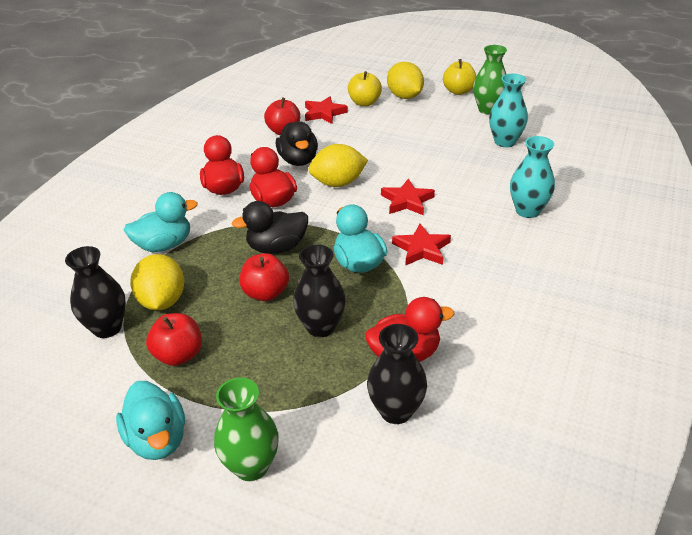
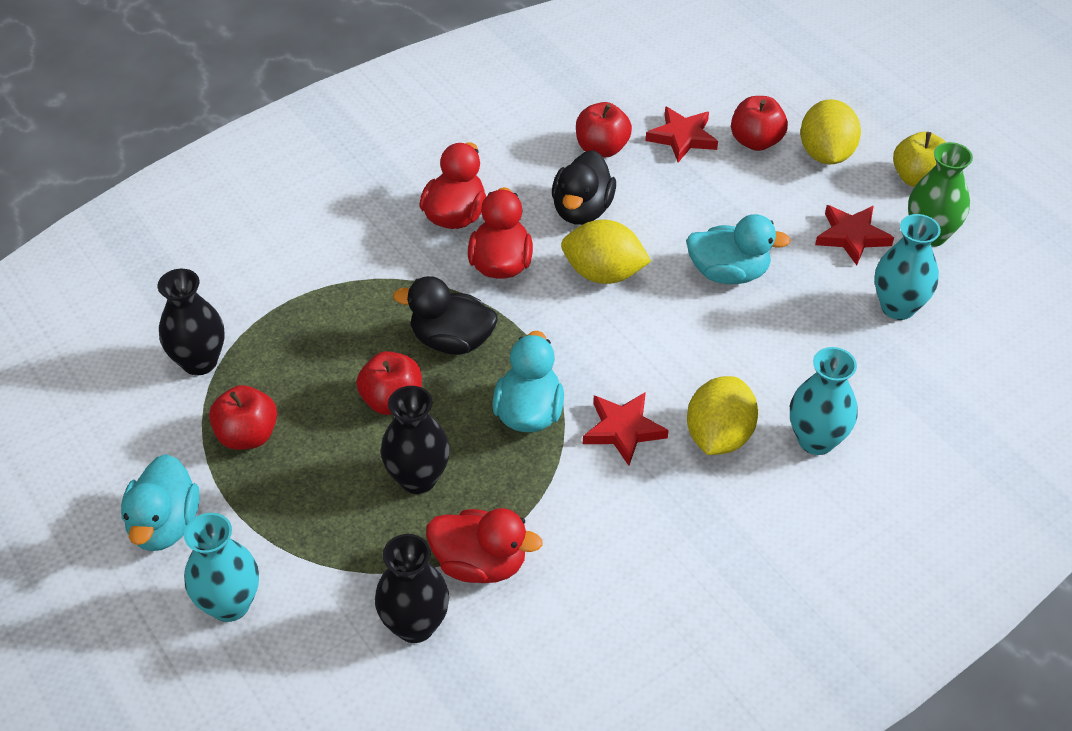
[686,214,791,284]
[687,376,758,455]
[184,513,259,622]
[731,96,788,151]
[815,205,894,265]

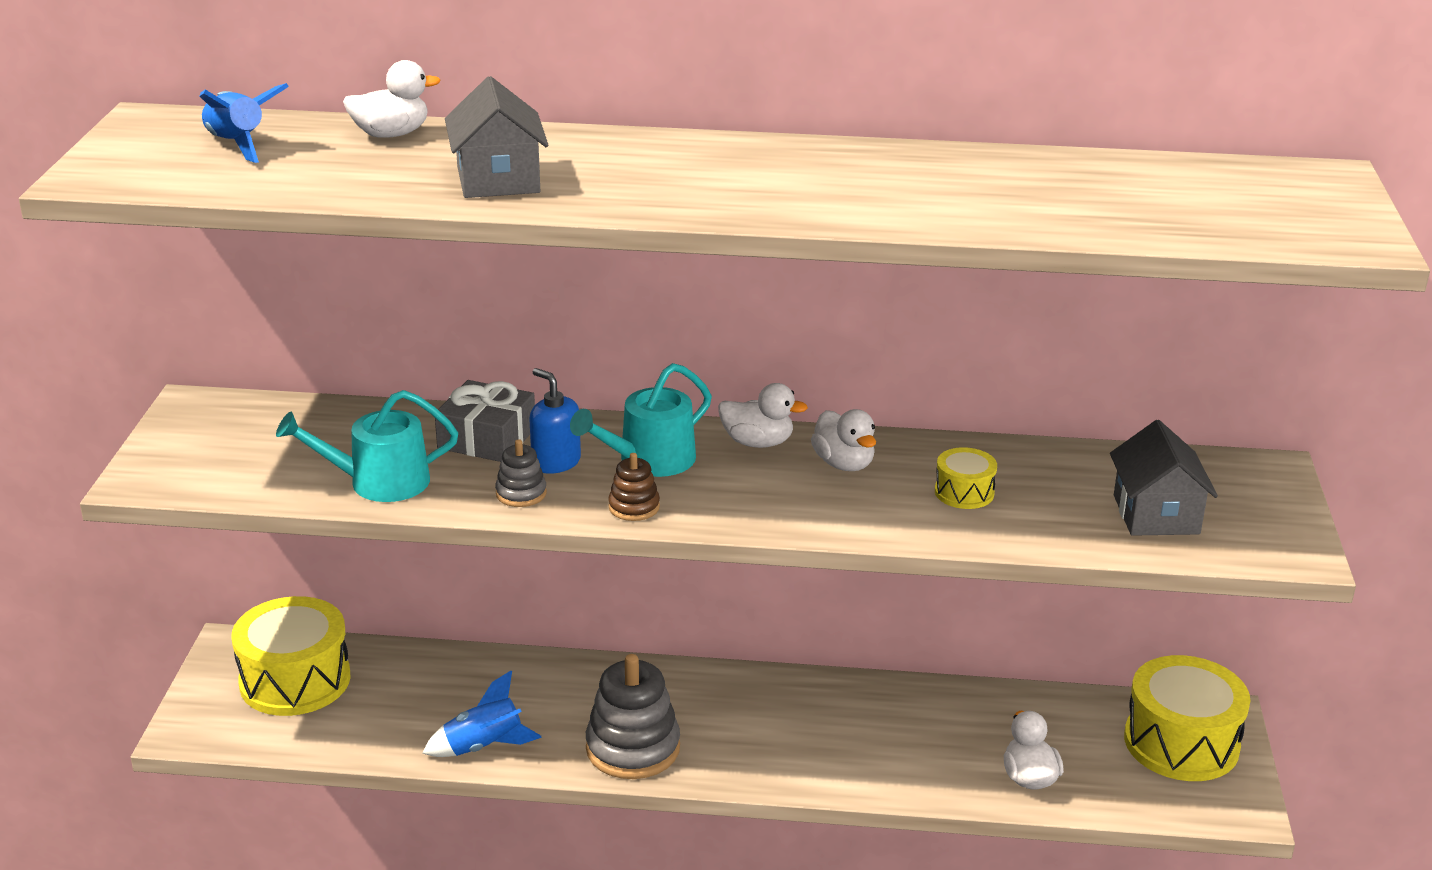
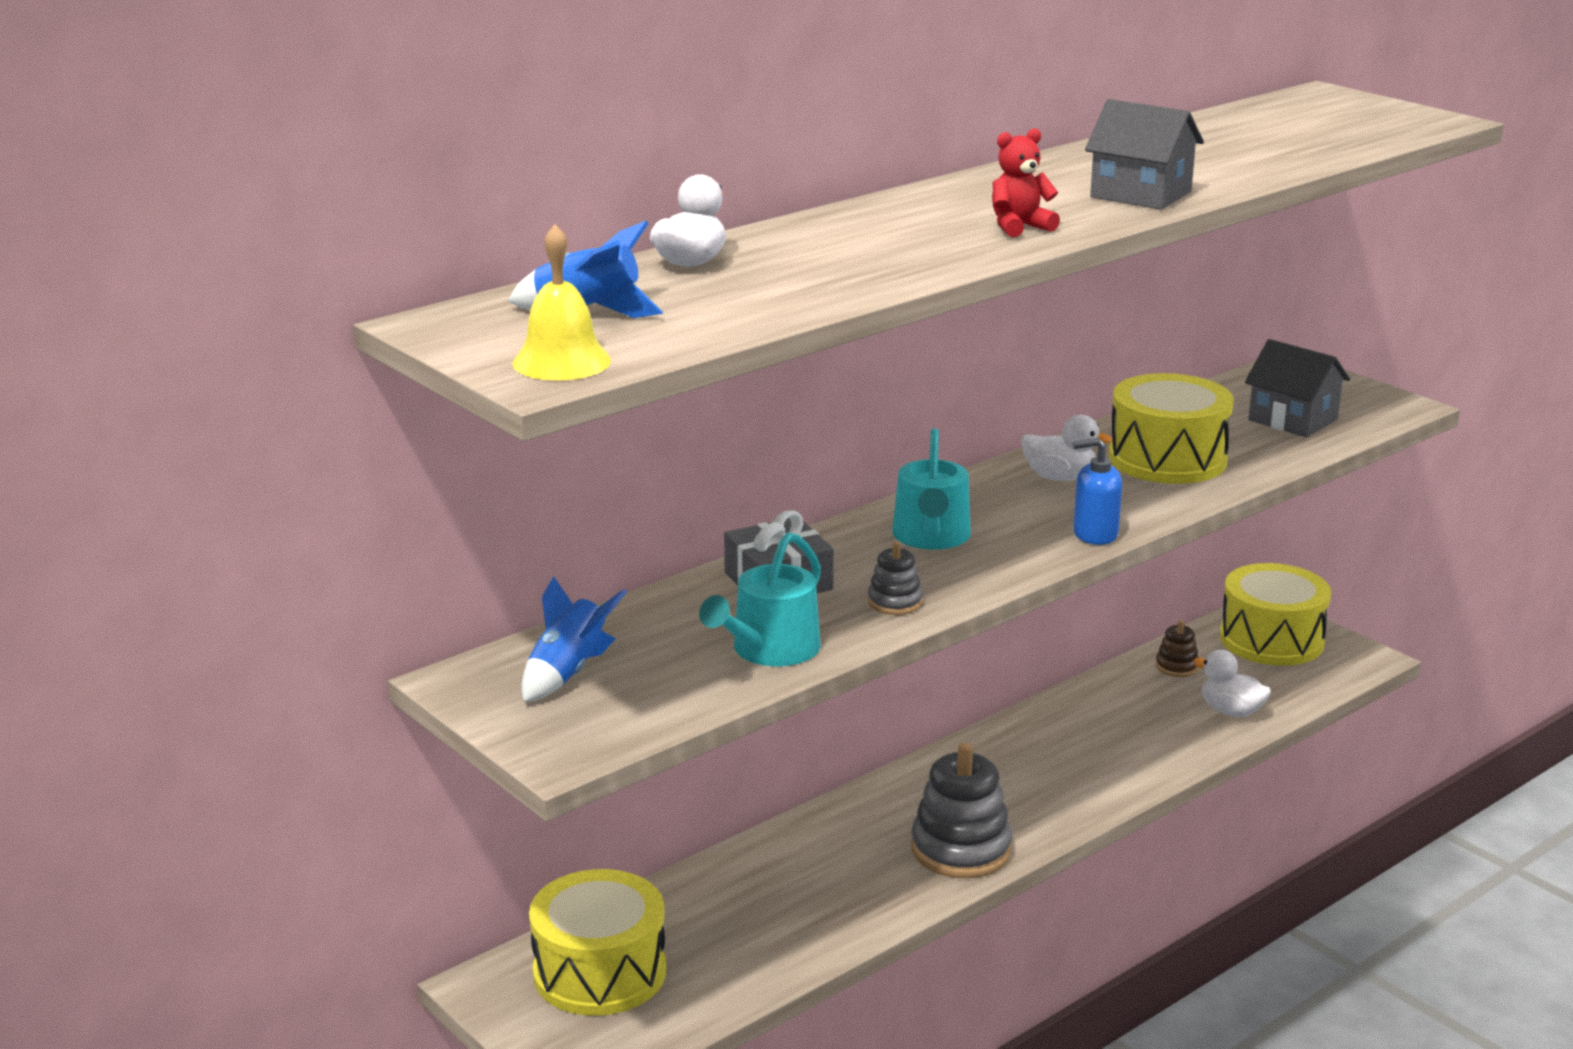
[521,576,627,702]
[1085,99,1204,210]
[1073,438,1122,545]
[1156,620,1199,677]
[718,383,808,448] (first image)
[1109,373,1234,484]
[512,224,611,380]
[992,128,1060,237]

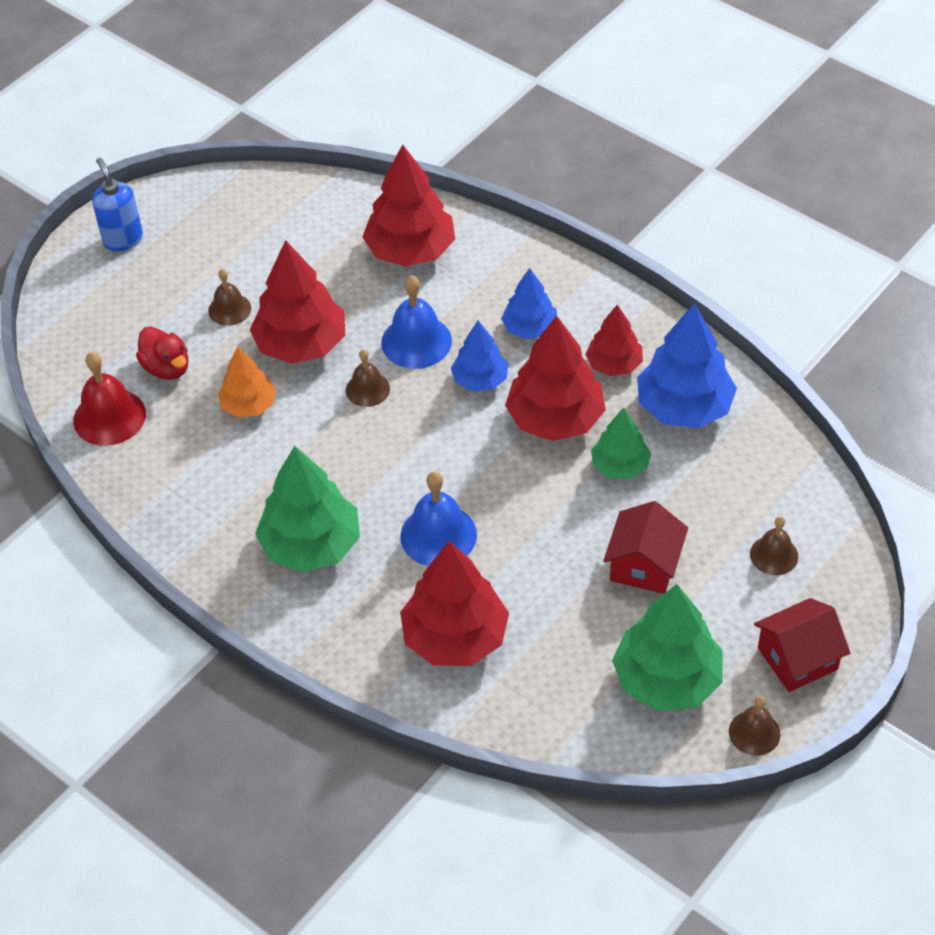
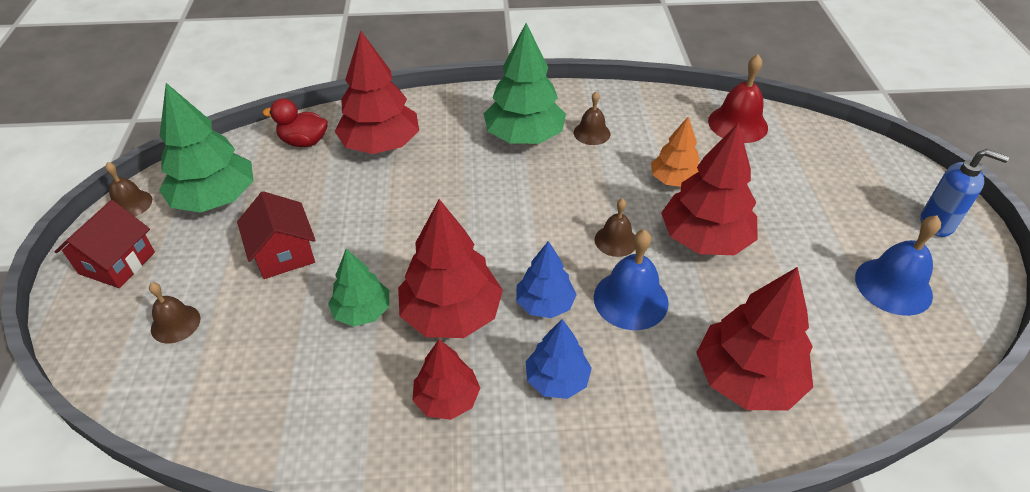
[263,98,328,147]
[574,91,610,145]
[855,216,941,316]
[637,303,737,428] (first image)

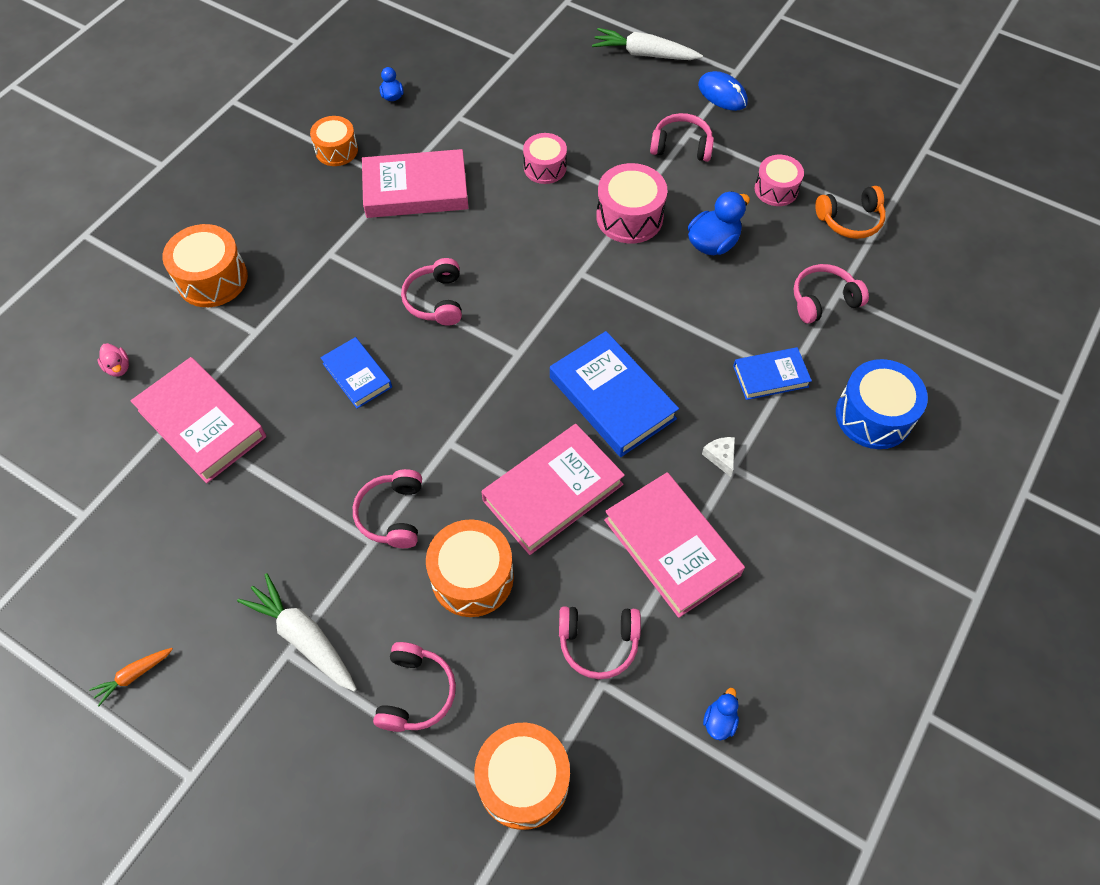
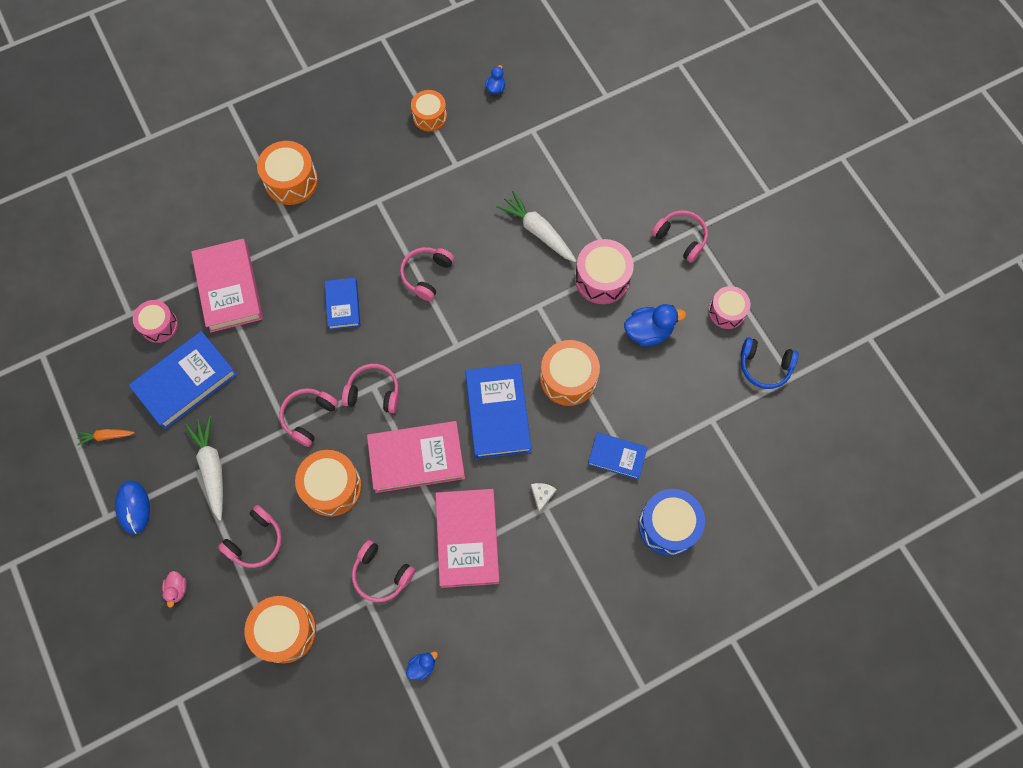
[162,571,187,608]
[362,149,469,218] (first image)
[133,300,178,343]
[496,191,576,262]
[115,481,150,534]
[342,364,399,413]
[741,337,799,389]
[129,331,237,429]
[540,340,600,406]

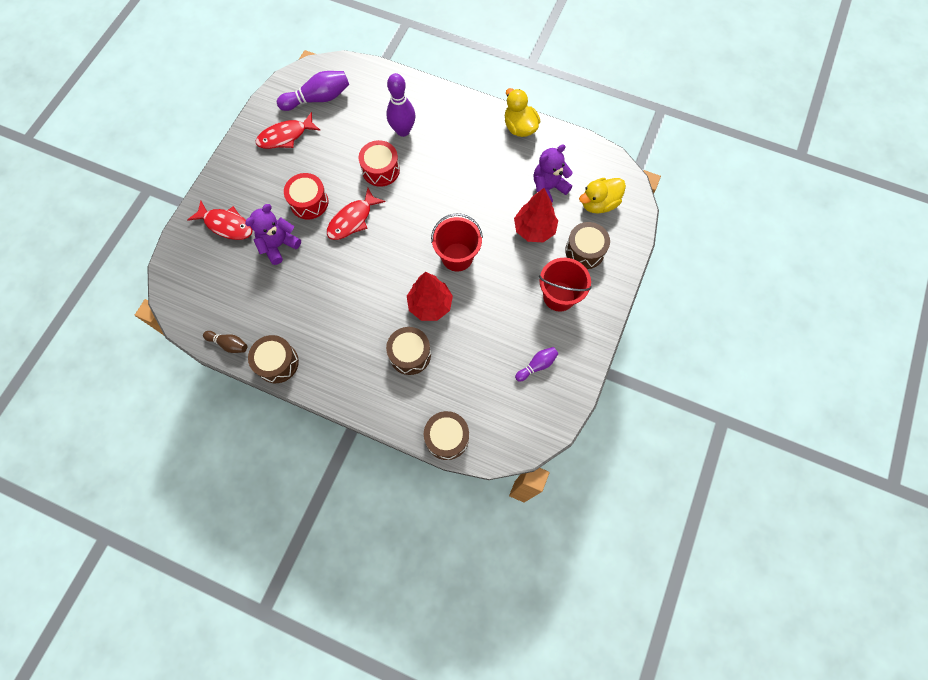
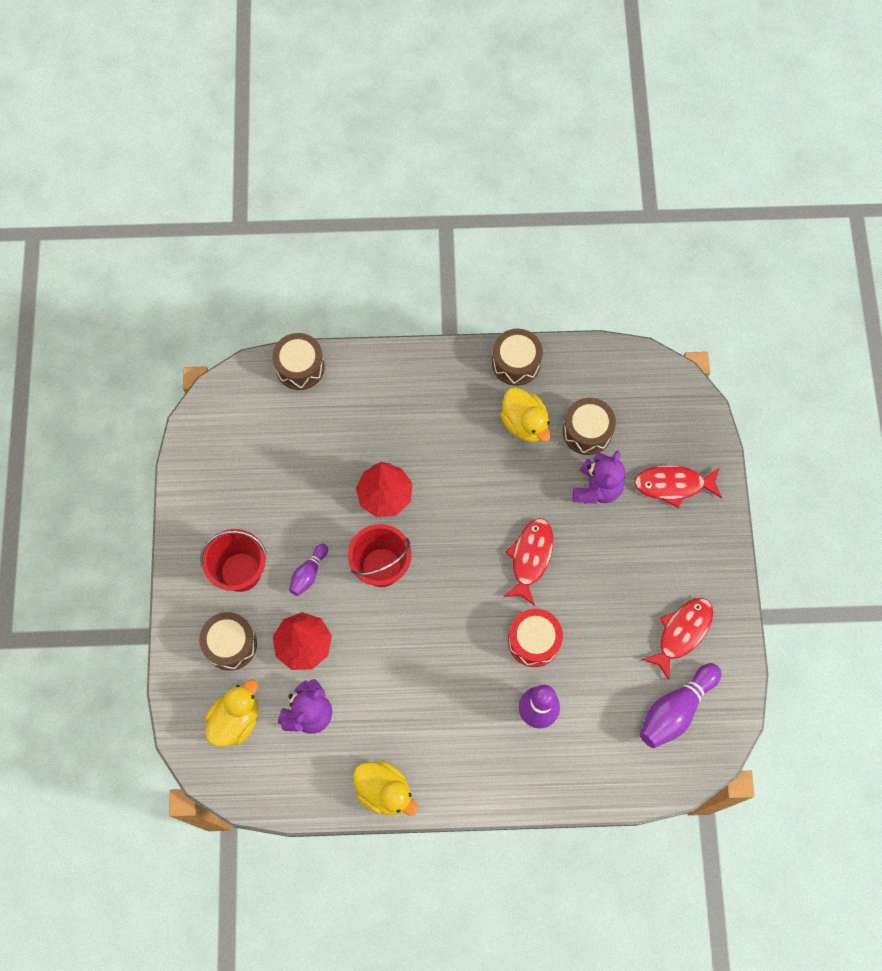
[203,331,247,353] (first image)
[284,173,329,220] (first image)
[563,398,616,455]
[289,544,328,596]
[500,387,551,442]

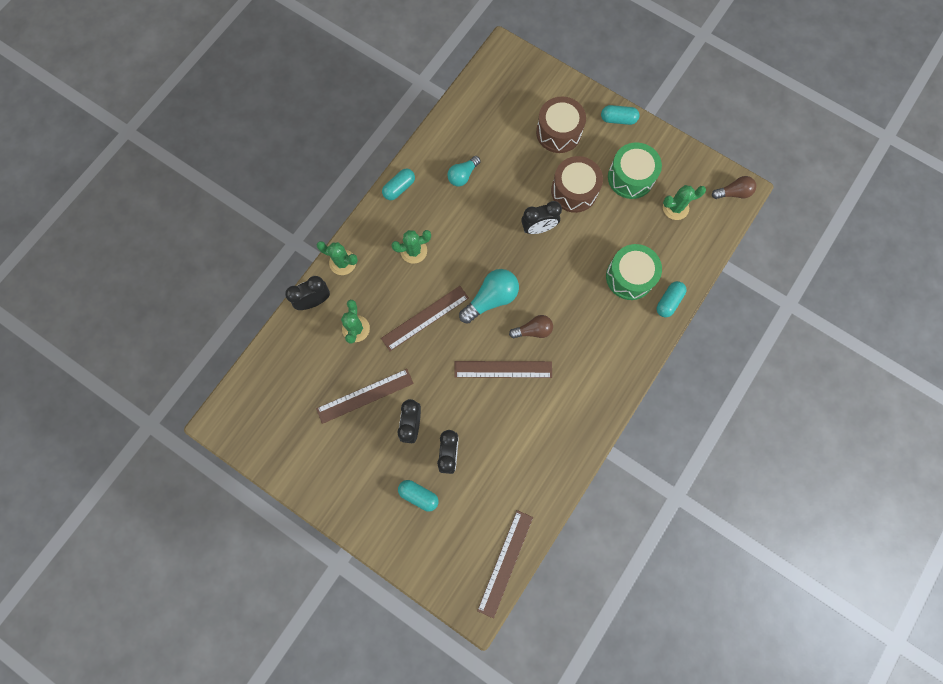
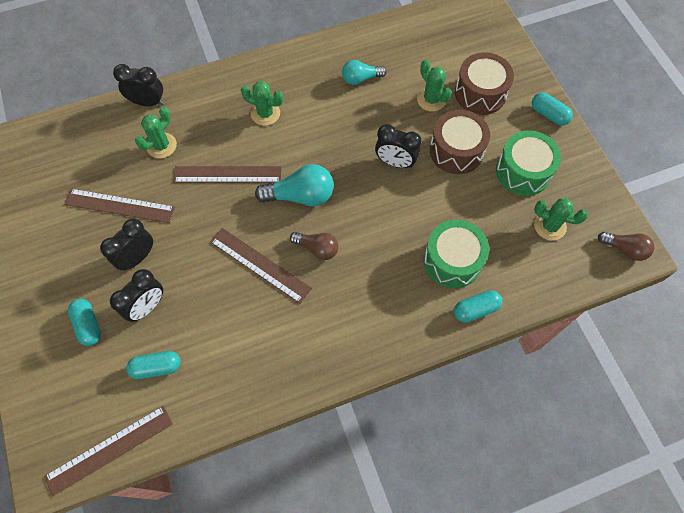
[417,60,452,112]
[126,351,181,379]

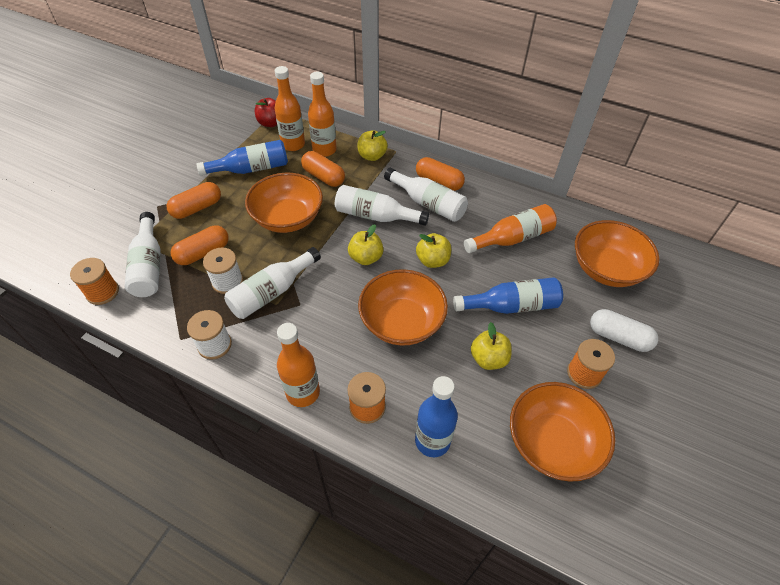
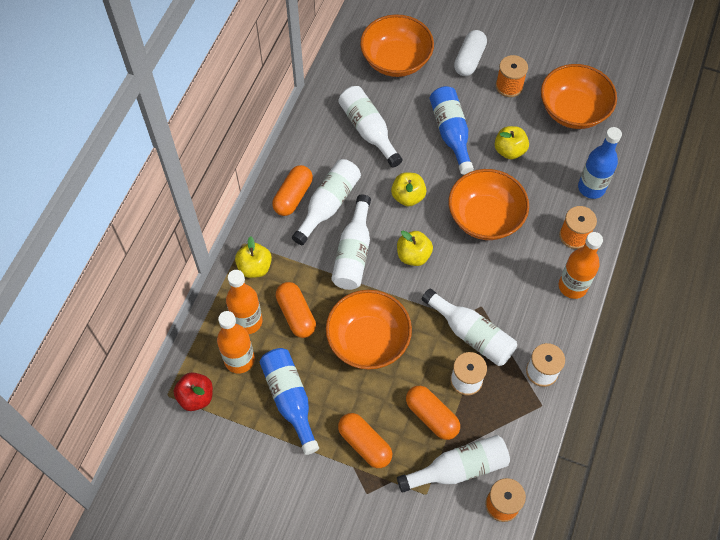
[276,282,316,338]
[338,86,403,167]

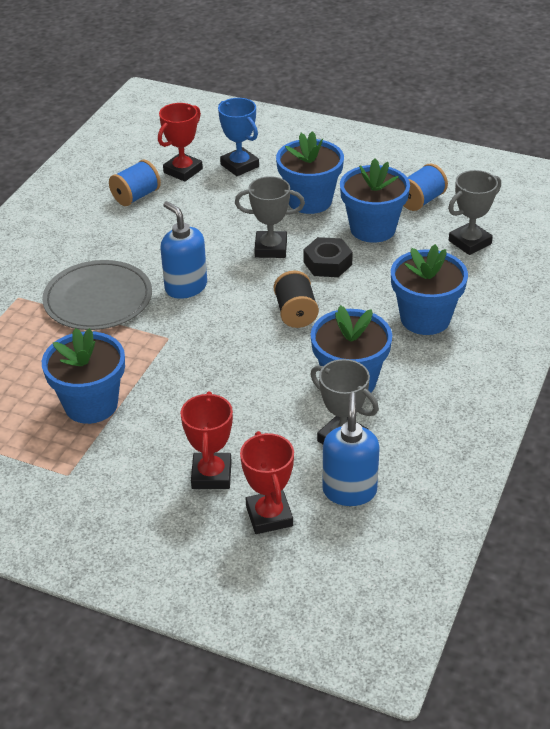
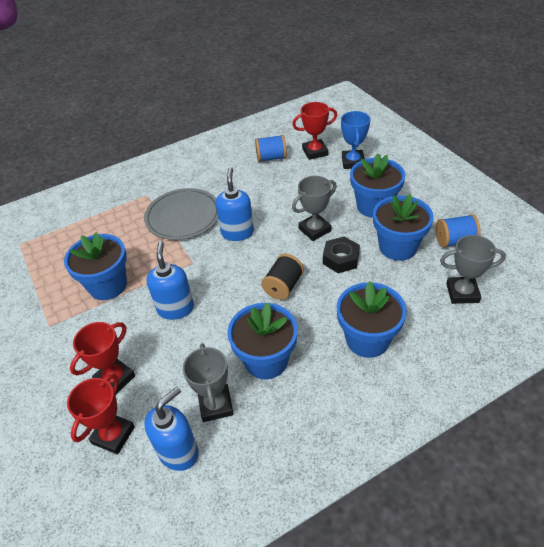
[292,176,337,241]
[146,241,194,320]

